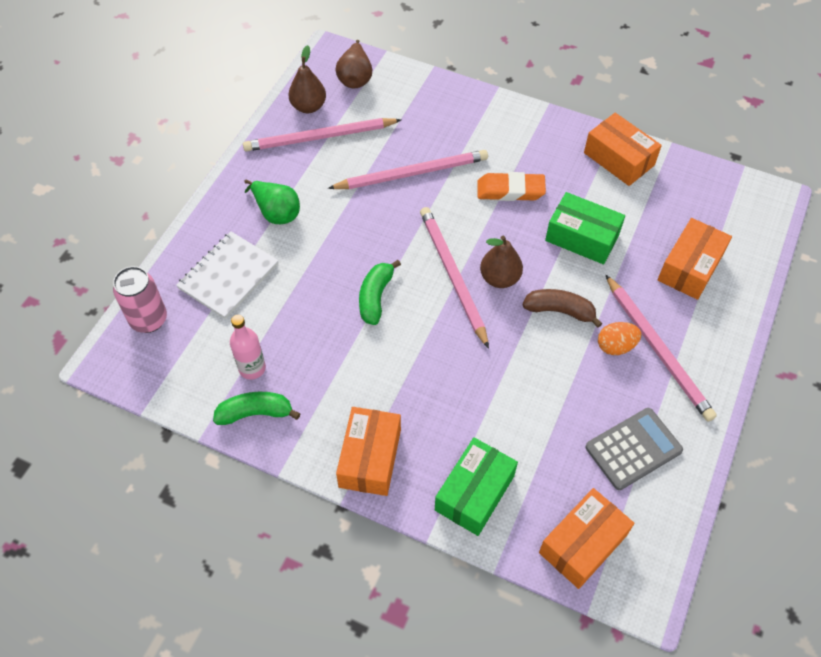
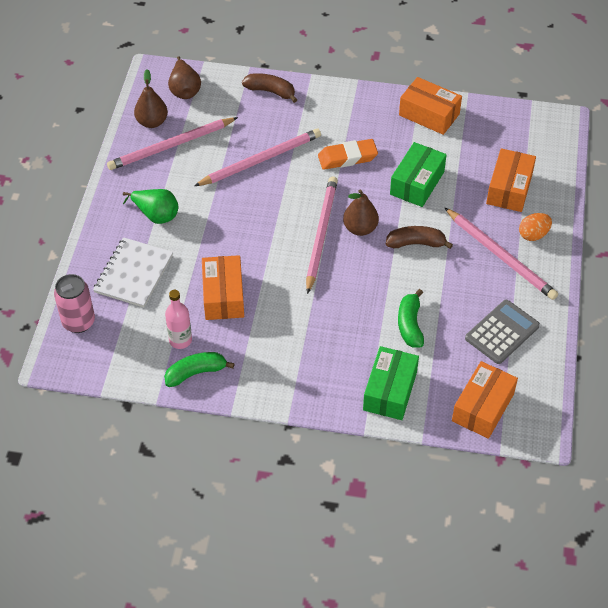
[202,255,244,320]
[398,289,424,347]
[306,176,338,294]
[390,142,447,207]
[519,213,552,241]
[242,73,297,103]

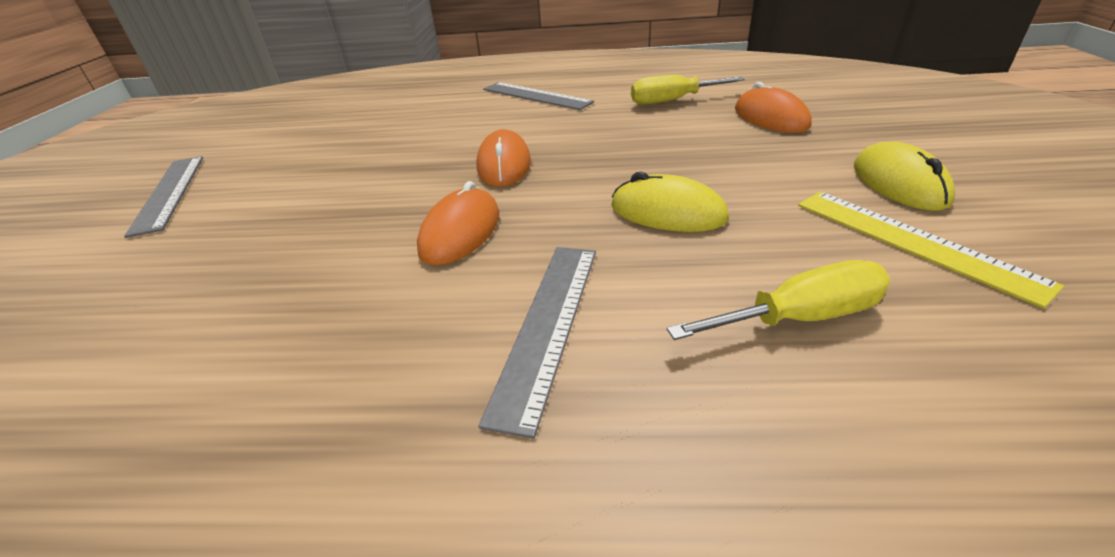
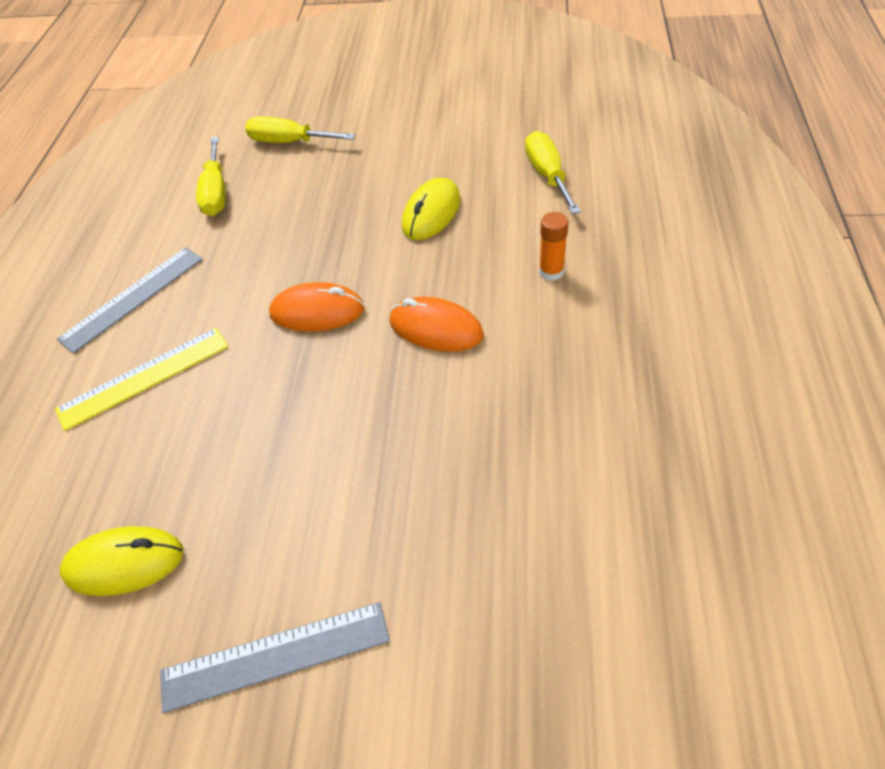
[539,212,569,281]
[245,117,355,143]
[55,328,228,431]
[60,526,183,596]

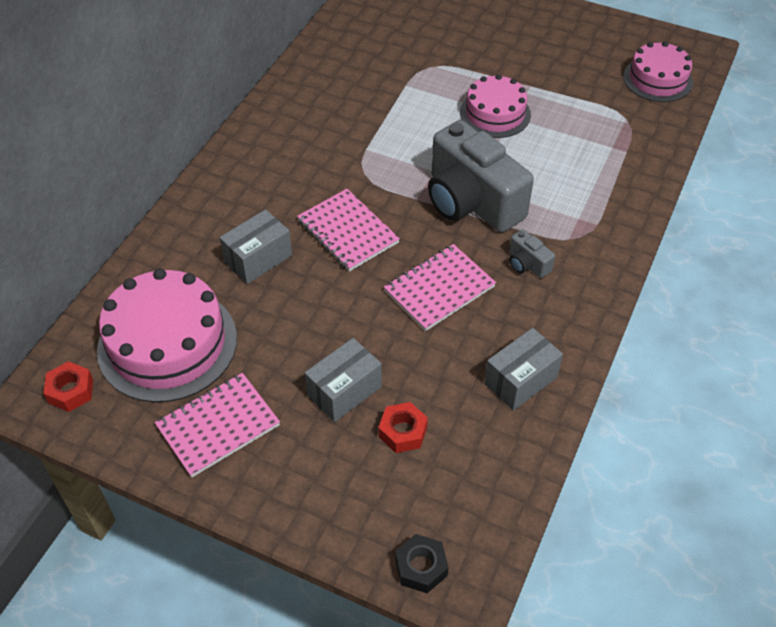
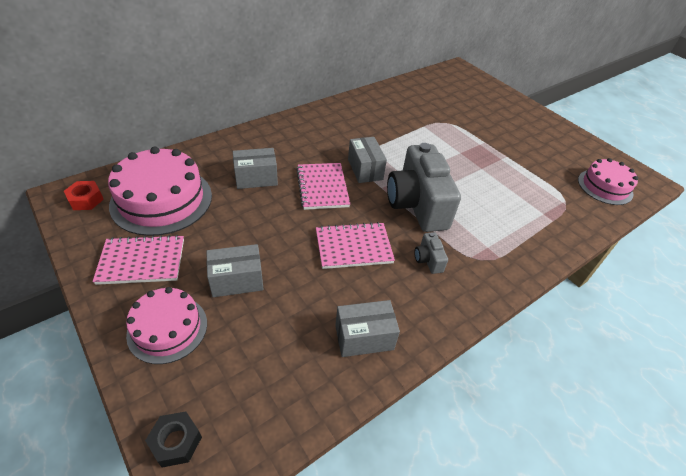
[378,402,428,453] (first image)
[126,287,207,364]
[348,137,387,183]

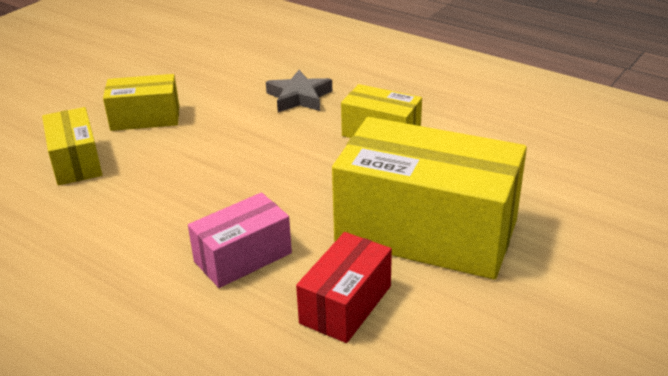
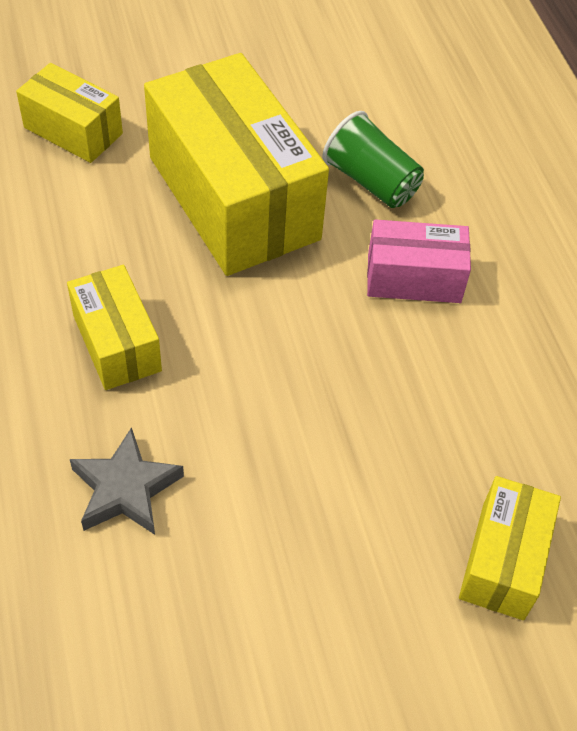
[16,63,123,163]
[323,111,424,208]

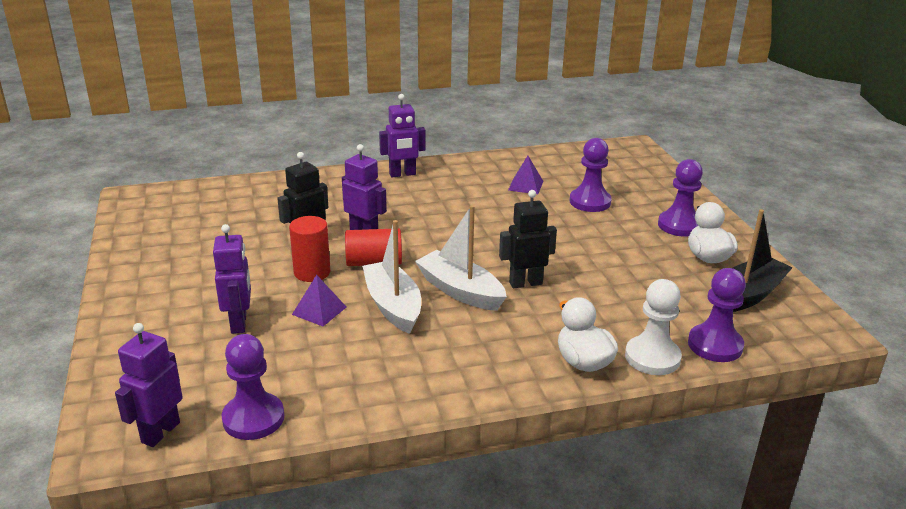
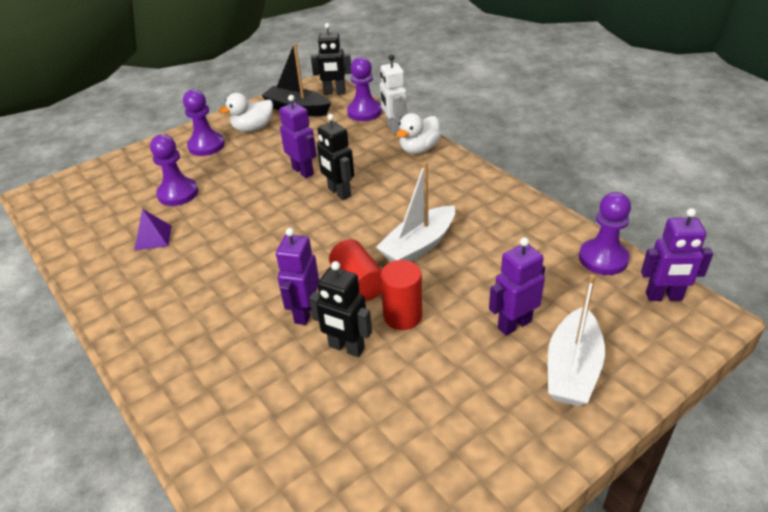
[292,275,346,326] (first image)
[279,95,317,178]
[548,274,605,406]
[380,54,407,135]
[311,23,351,95]

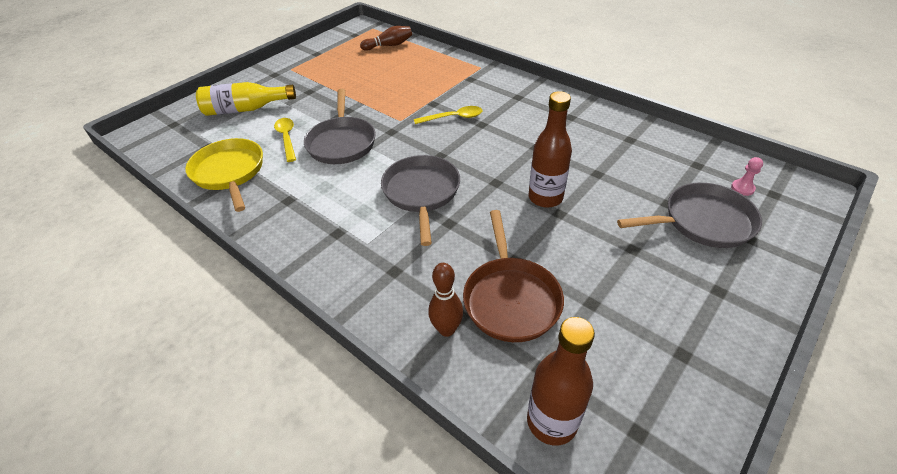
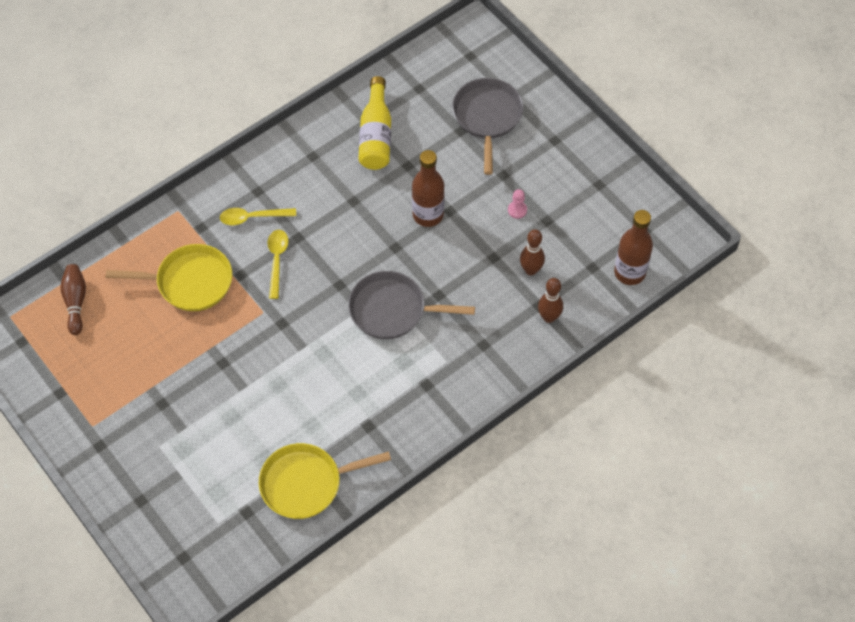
[358,76,391,170]
[220,208,296,225]
[304,89,376,164] (first image)
[520,229,545,275]
[508,189,527,219]
[106,244,232,311]

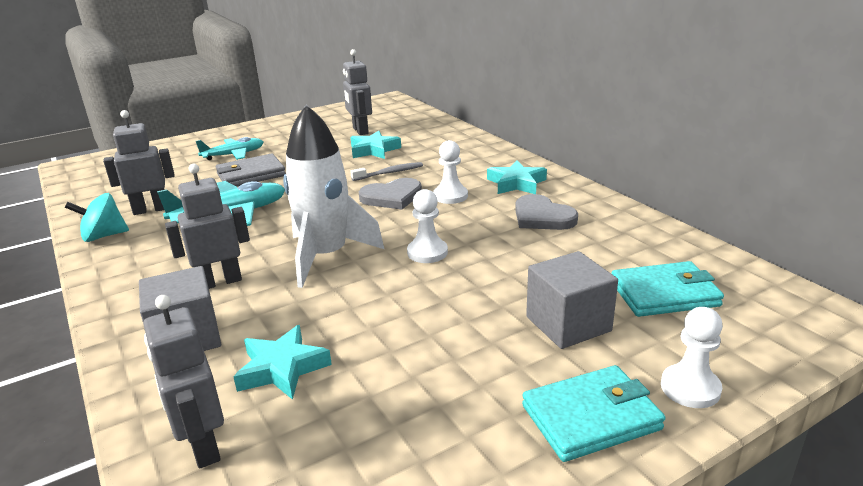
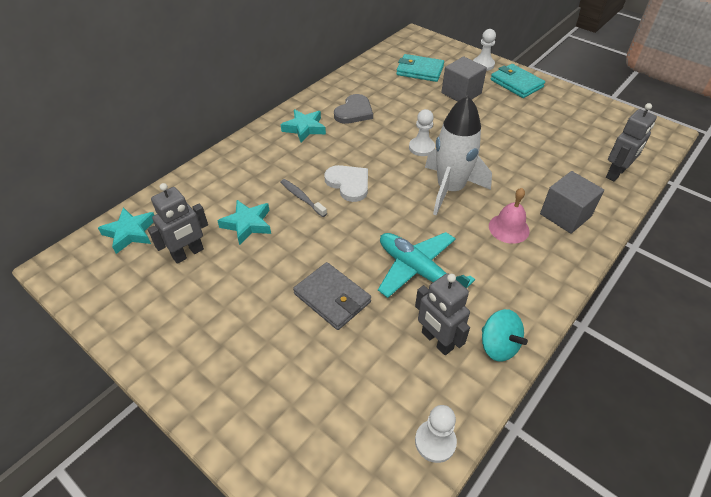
[489,188,530,244]
[196,137,263,160] (first image)
[98,207,154,254]
[324,165,368,202]
[415,405,457,463]
[396,54,444,82]

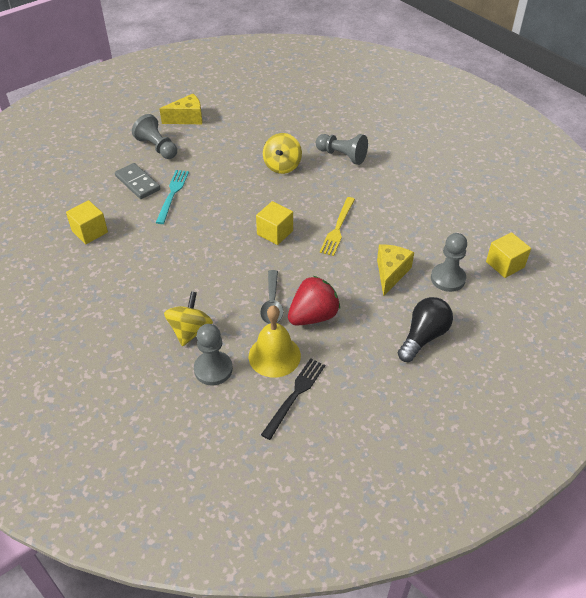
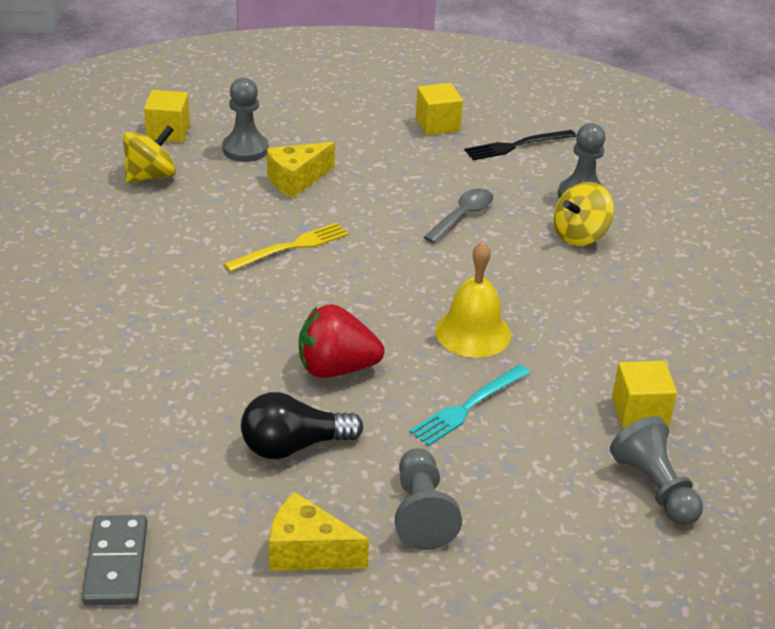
[82,515,147,606]
[435,242,511,358]
[416,83,463,135]
[123,125,176,183]
[299,304,385,378]
[610,416,703,525]
[241,392,363,459]

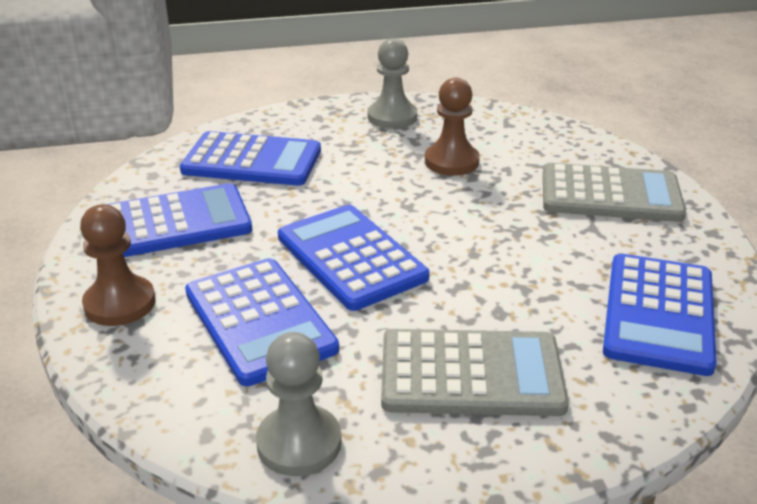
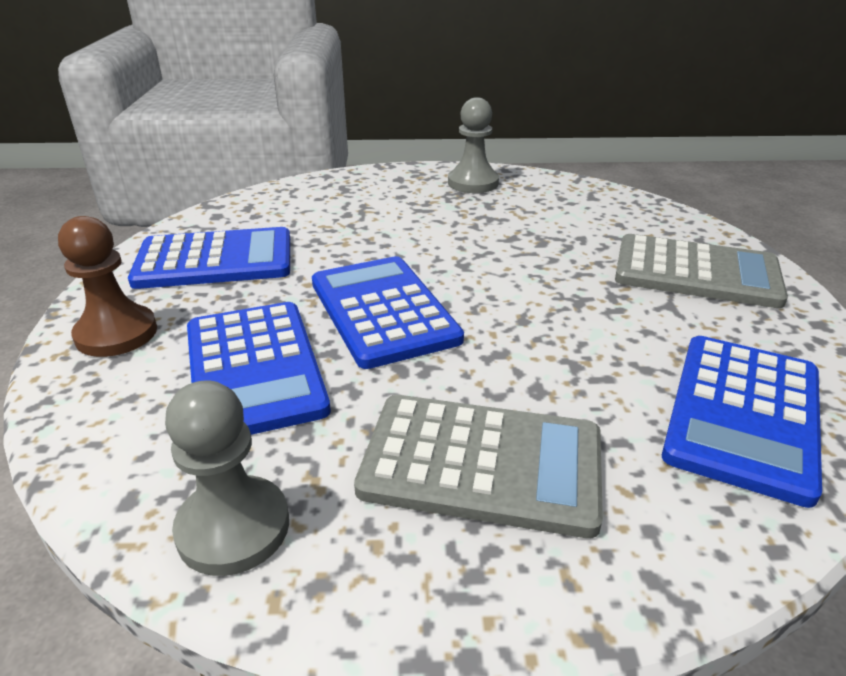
[180,131,321,186] (first image)
[425,78,480,176] (first image)

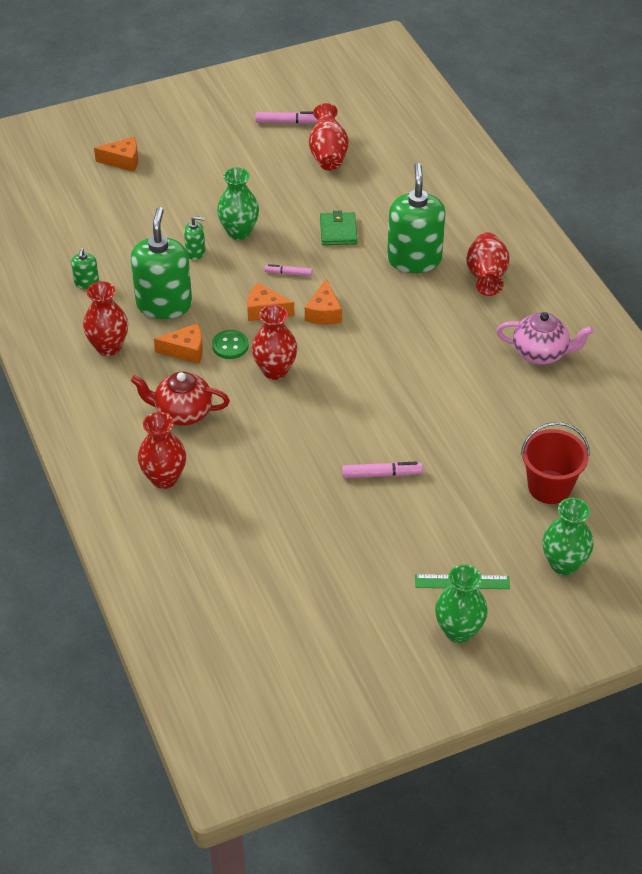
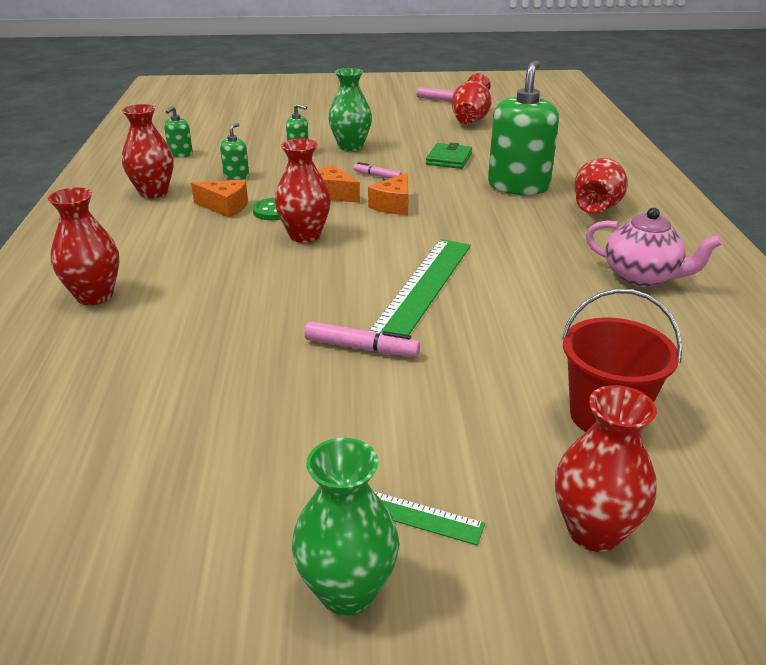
[94,137,138,172] (first image)
[220,123,249,180]
[131,372,230,426] (first image)
[555,385,657,552]
[369,239,471,335]

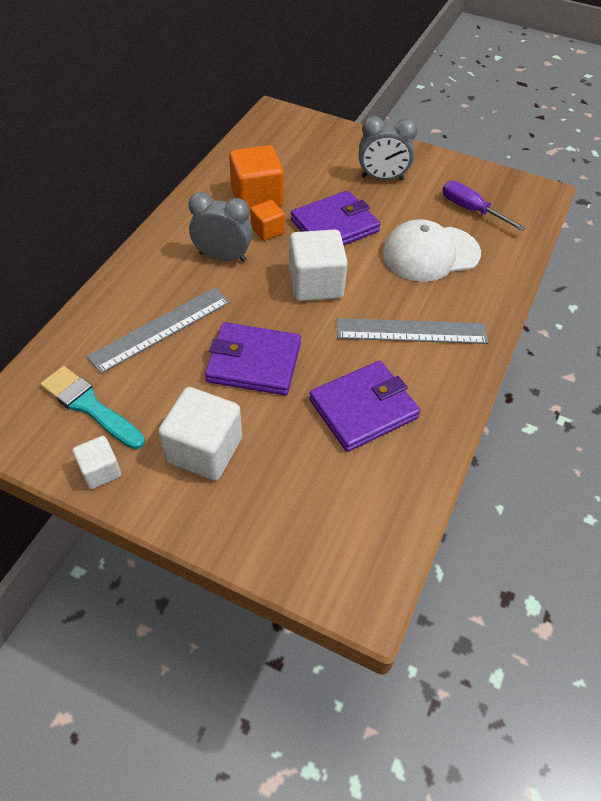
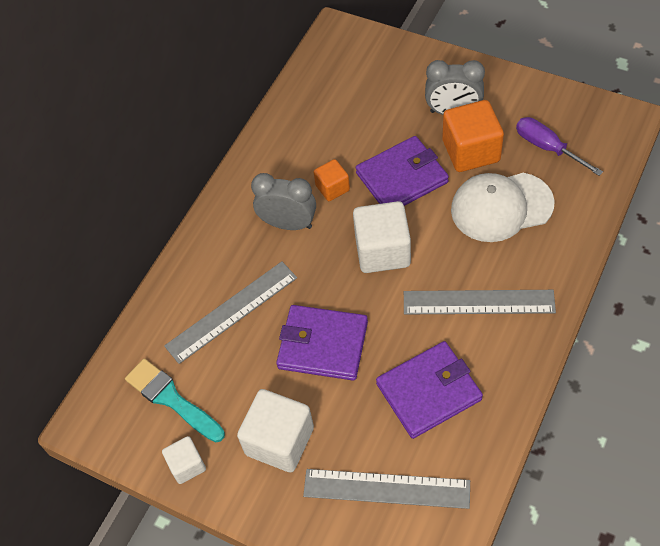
[442,100,504,172]
[303,469,470,509]

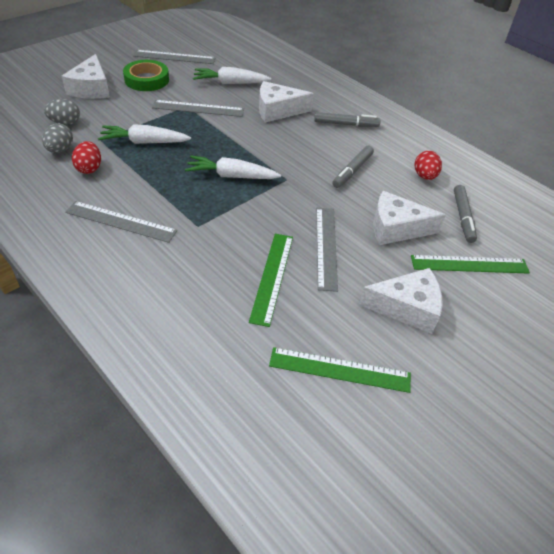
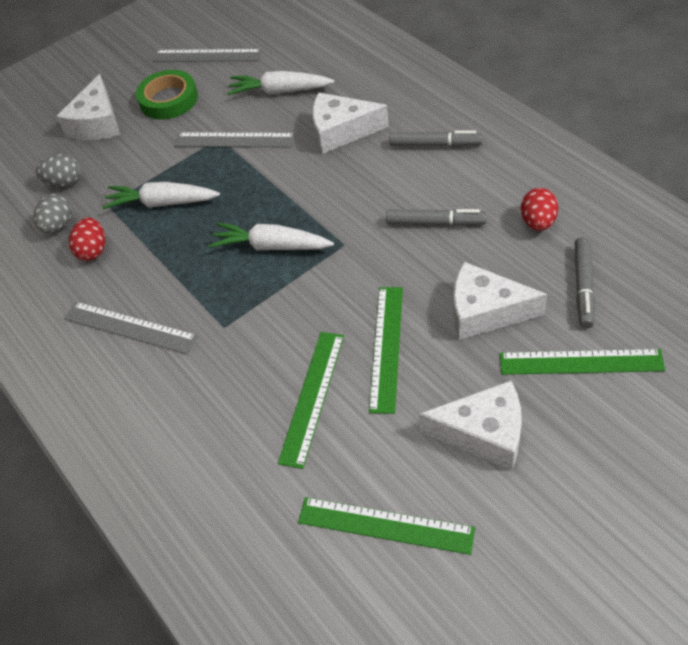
[369,287,403,414]
[386,209,487,226]

